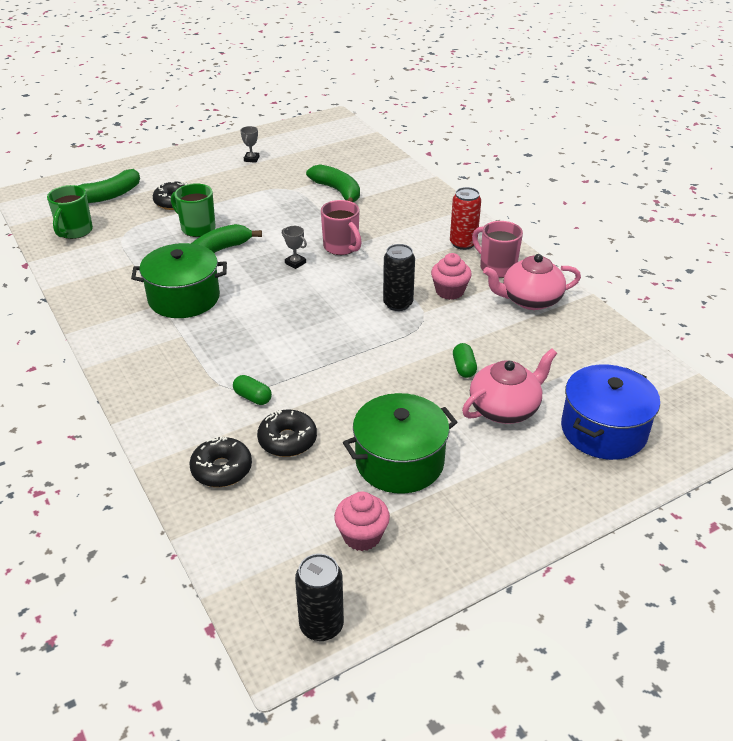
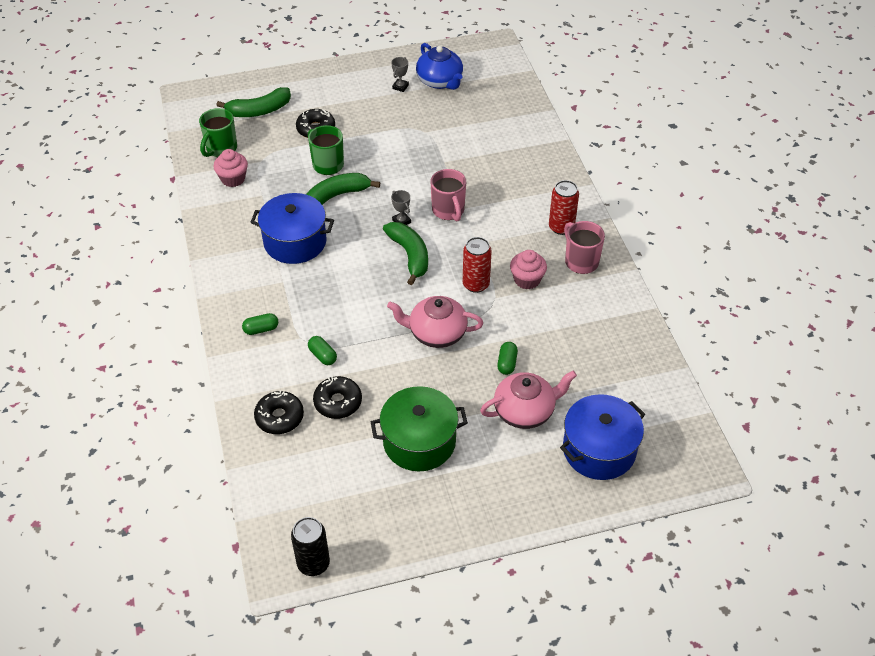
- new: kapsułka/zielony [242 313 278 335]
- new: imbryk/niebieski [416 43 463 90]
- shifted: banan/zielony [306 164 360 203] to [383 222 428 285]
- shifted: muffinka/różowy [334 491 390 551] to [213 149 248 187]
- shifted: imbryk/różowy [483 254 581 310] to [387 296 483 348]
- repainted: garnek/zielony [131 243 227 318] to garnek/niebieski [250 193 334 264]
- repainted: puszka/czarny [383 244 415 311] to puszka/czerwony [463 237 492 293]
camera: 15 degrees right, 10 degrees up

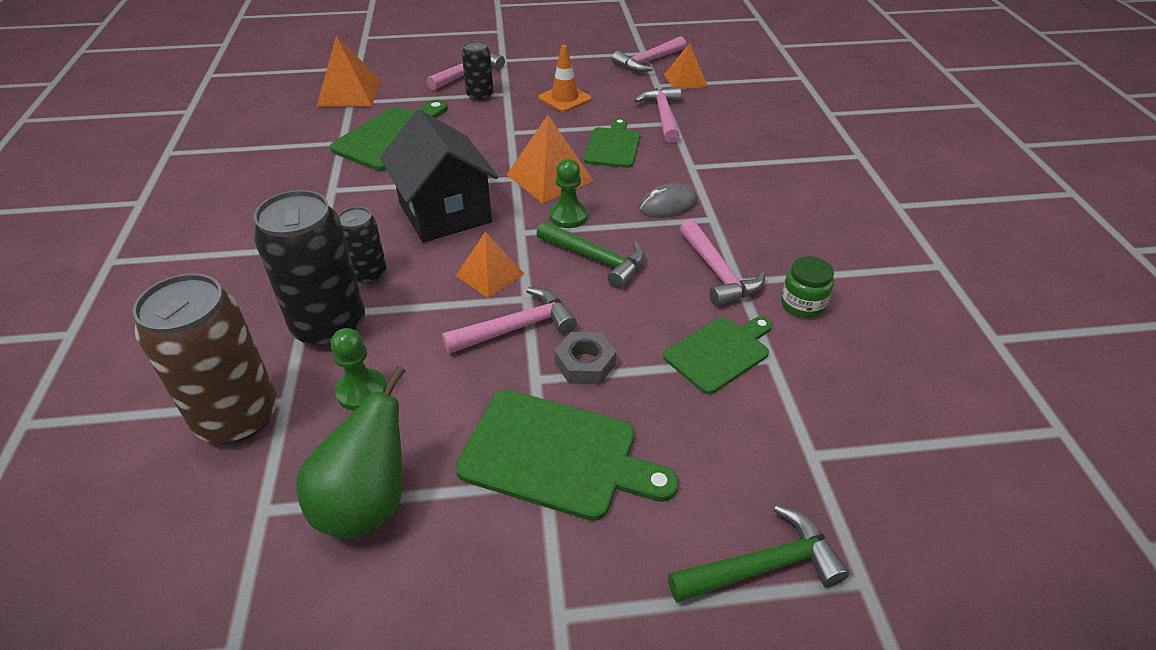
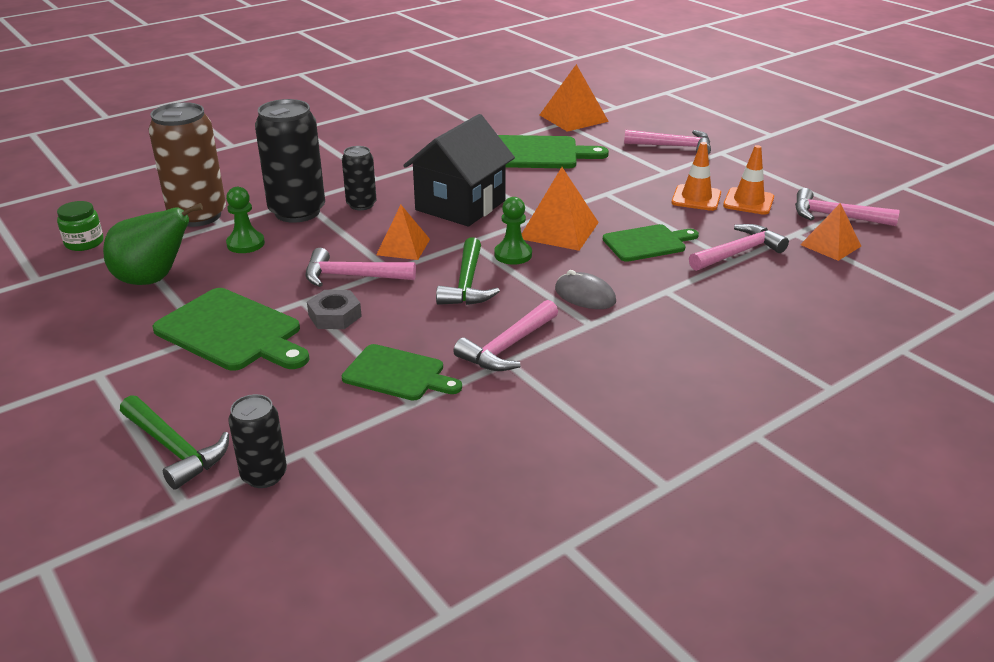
- new: pachołek/pomarańczowy [723 145 774 215]
- shifted: puszka/czarny [462 40 494 101] to [228 394 287 488]
- shifted: słoik/zielony [781 256 834 318] to [57 201 104 251]
- rotated: młotek/różowy [442 287 577 354] = [305 248 416 287] 150 degrees clockwise
- rotated: deska do krojenia/zielony [455 390 678 521] = [153 288 310 371] 45 degrees counterclockwise
camera: 60 degrees right, 10 degrees down

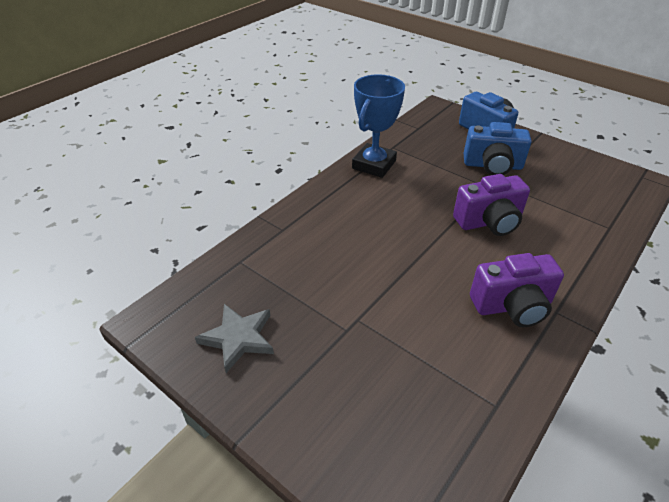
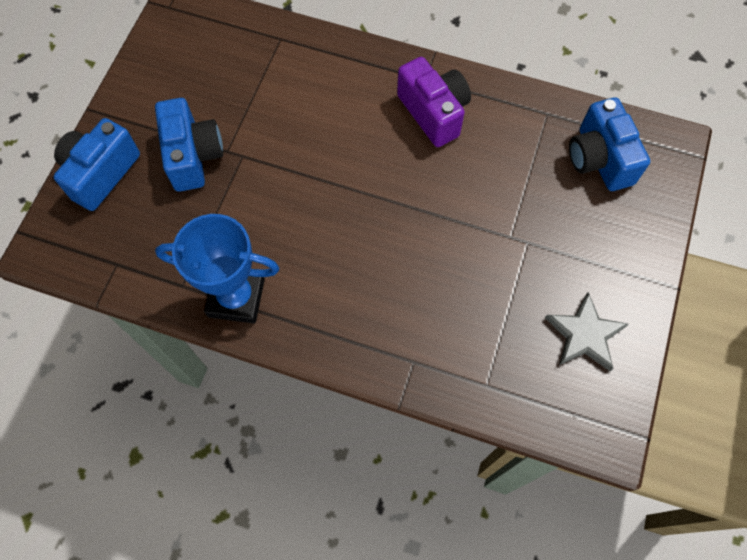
- gone: aparat fotograficzny/fioletowy [453 174 530 236]
- new: aparat fotograficzny/niebieski [569 97 650 191]
camera: 110 degrees left, 25 degrees up

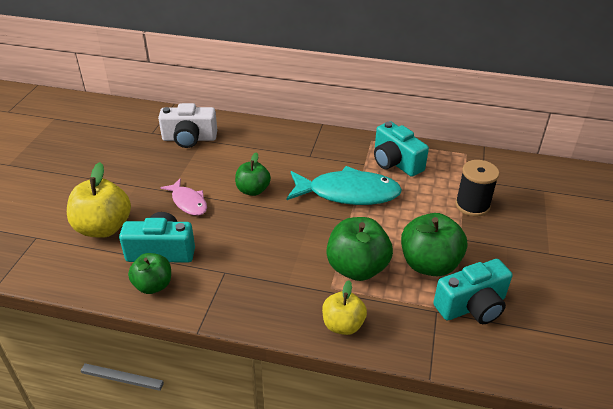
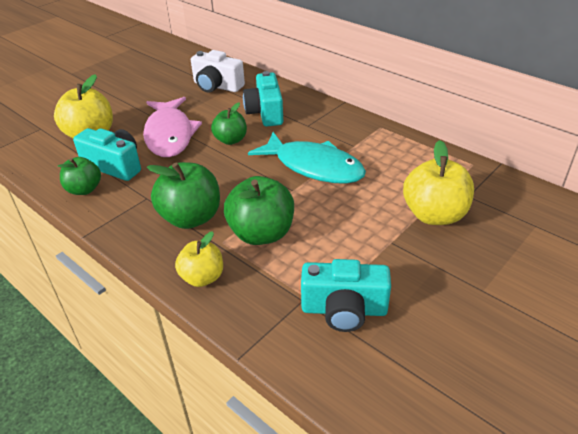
- shifted: aparat fotograficzny/turkusowy [374 121 429 177] to [243 71 283 127]
- shifted: jabłko/zielony [401 213 467 276] to [147 162 220 229]
- swapped: szpulka/czarny [455 160 499 217] to jabłko/żółty [403 140 474 225]
- scaled: ryba/różowy [160 178 207 216] = [143 97 202 157] x1.84
camera: 30 degrees right, 0 degrees up

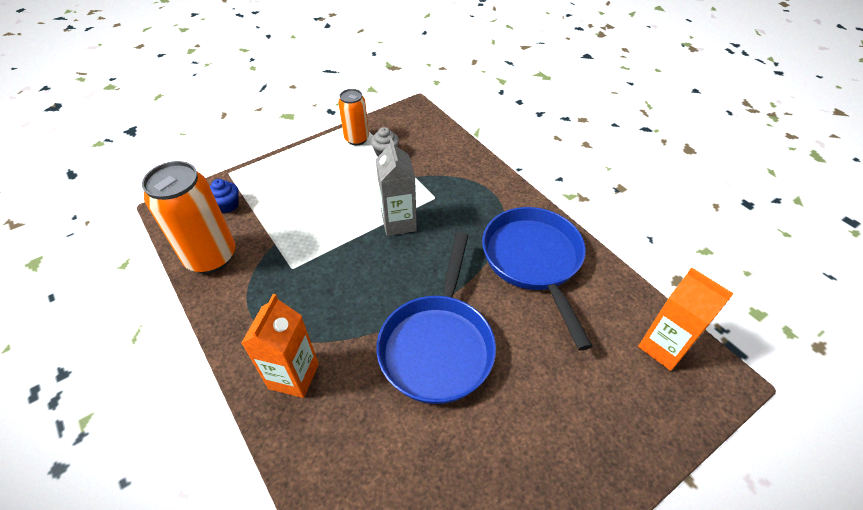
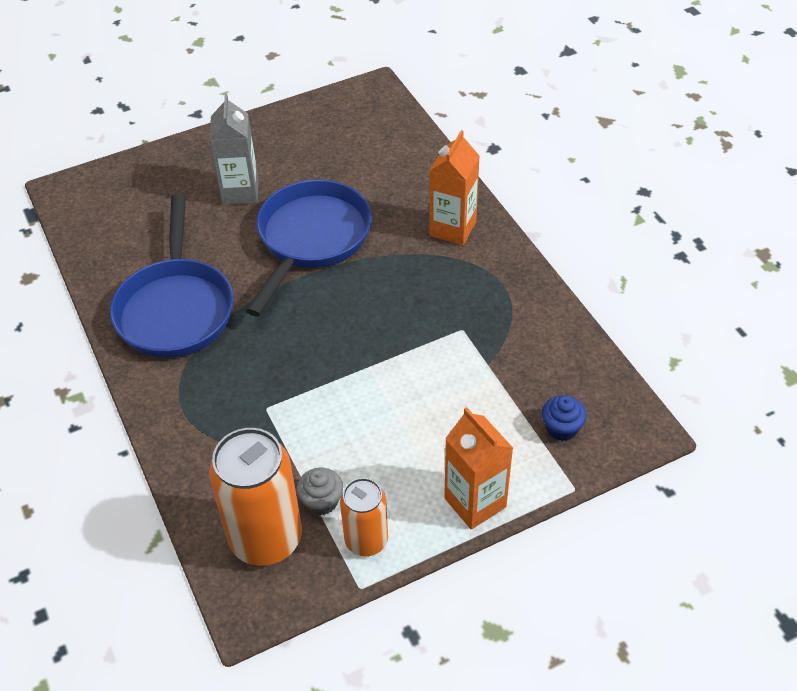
- shifted: puszka/pomarańczowy [142 161 235 273] to [209 428 302 566]
- shifted: karton mleka/szary [376 138 417 236] to [209 94 259 205]
- shifted: karton mleka/pomarańczowy [638 267 734 371] to [444 407 513 529]
camera: 170 degrees left, 0 degrees up

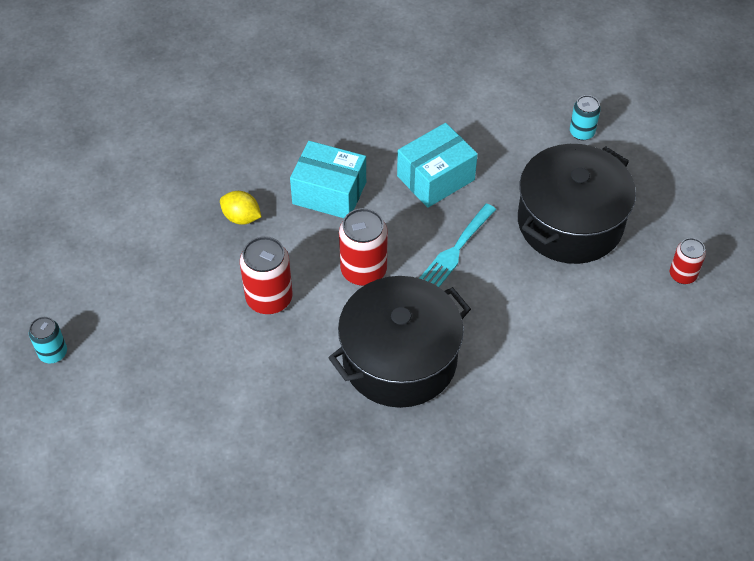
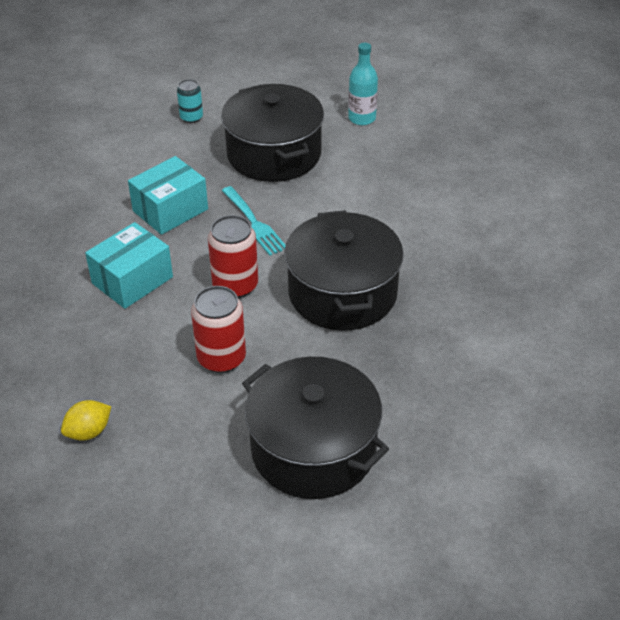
- gone: puszka/turkusowy [29 317 67 363]
- new: garnek/czarny [242 357 389 499]
- shifted: cytryna/żółty [220 191 262 225] to [61 400 111 441]
- swapped: puszka/czerwony [670 238 706 284] to butelka/turkusowy [348 43 378 125]
- rotated: pudełko/turkusowy [397 123 478 208] = [128 156 208 235] 60 degrees clockwise
camera: 65 degrees left, 10 degrees down

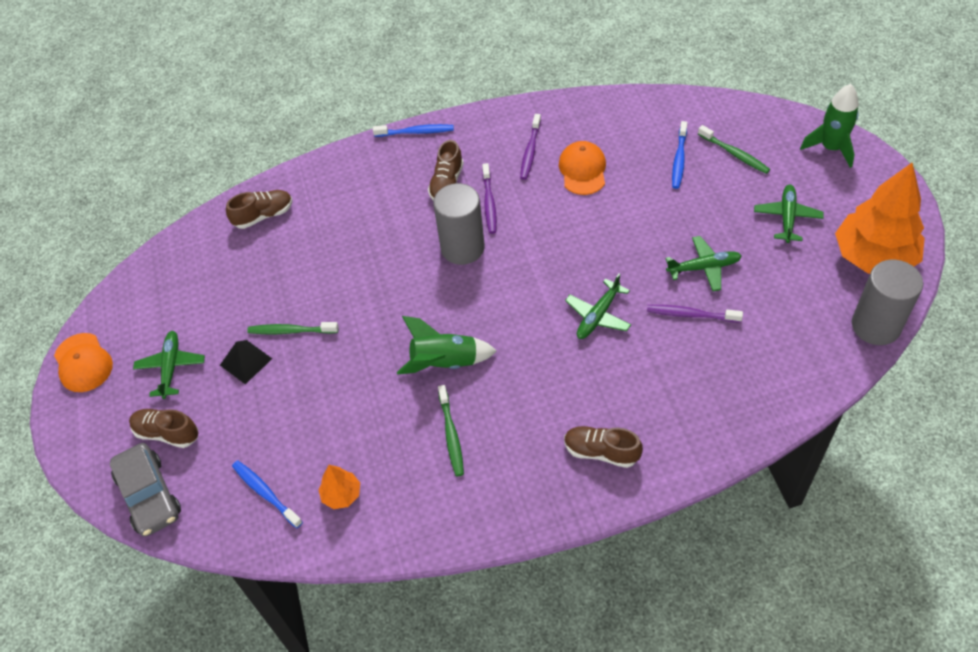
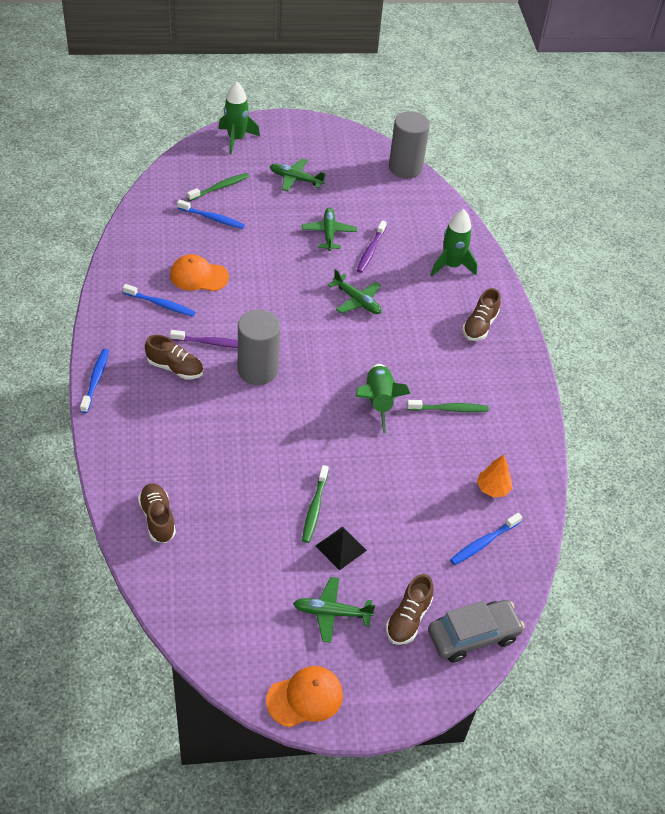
- gone: drzewko/pomarańczowy [835 162 925 274]
- new: rakieta/zielony [431 209 478 276]
- repainted: szczoteczka do zębów/fioletowy [520 114 541 180] to szczoteczka do zębów/niebieski [123 284 195 317]
camera: 90 degrees left, 5 degrees down

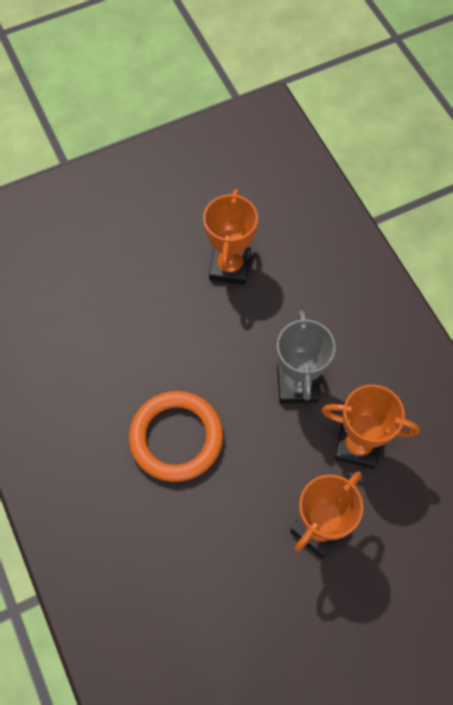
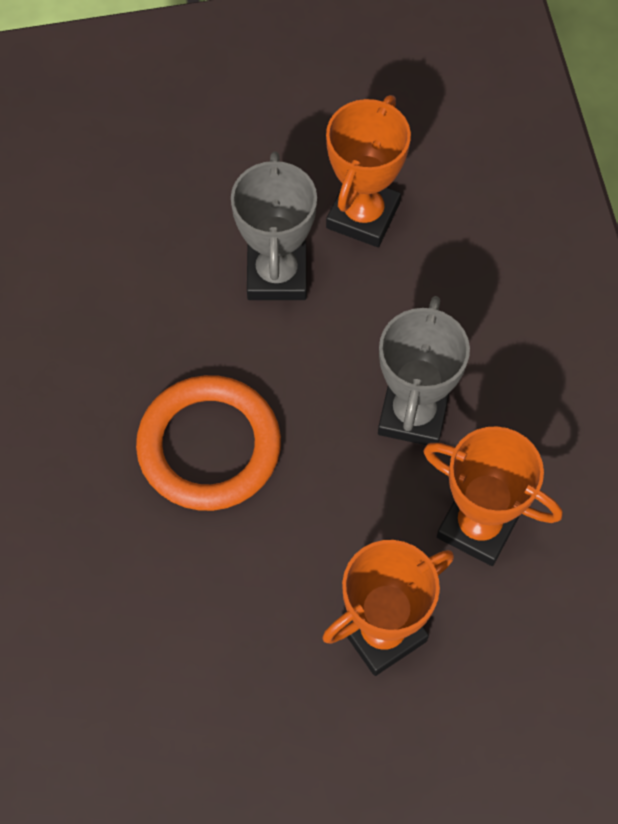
- new: puchar/szary [231 152 317 300]
camera: 15 degrees right, 0 degrees up

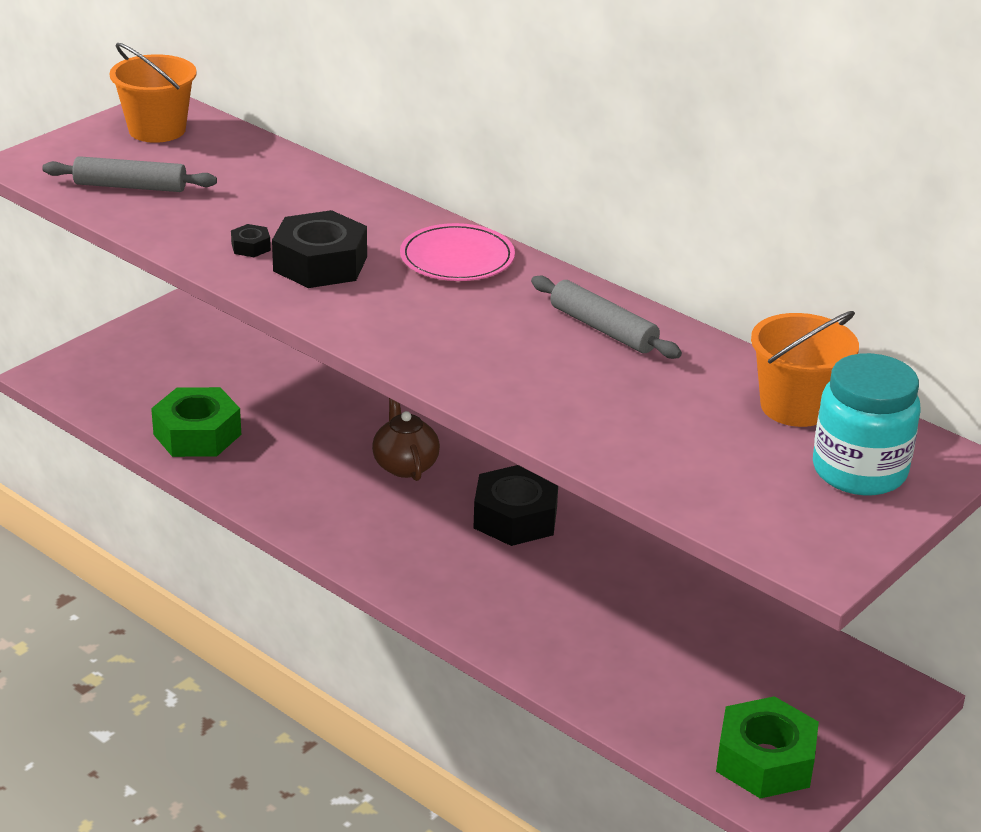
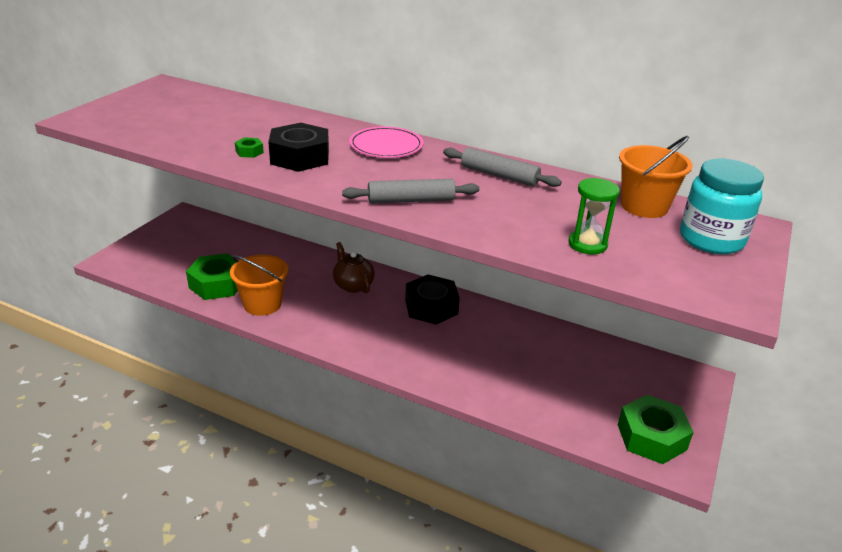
- new: klepsydra/zielony [569 178 620 254]
- shifted: wałek do ciasta/szary [42 156 217 192] to [342 179 479 203]
- shifted: wiadro/pomarańczowy [110 43 197 143] to [230 255 288 316]
- repainted: nakrętka/czarny [231 224 271 257] to nakrętka/zielony [235 137 264 158]
camera: 15 degrees left, 0 degrees up

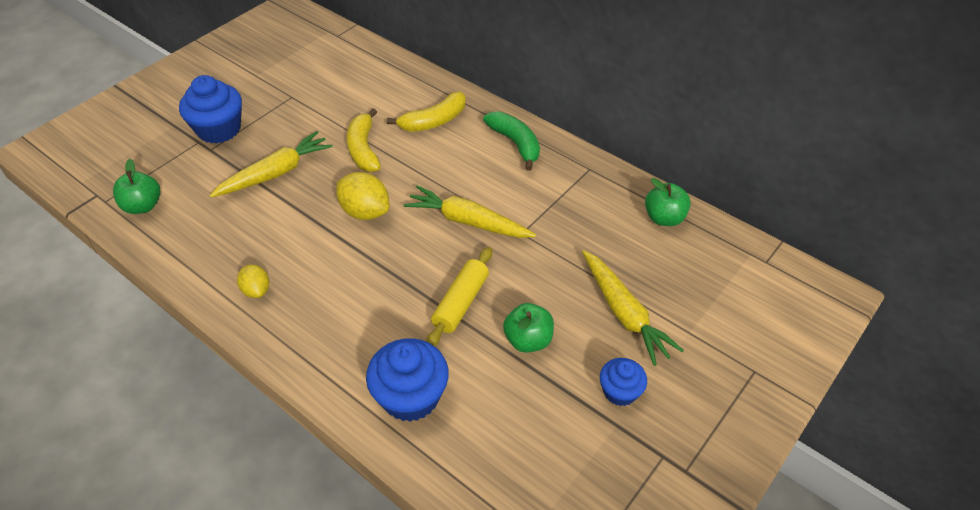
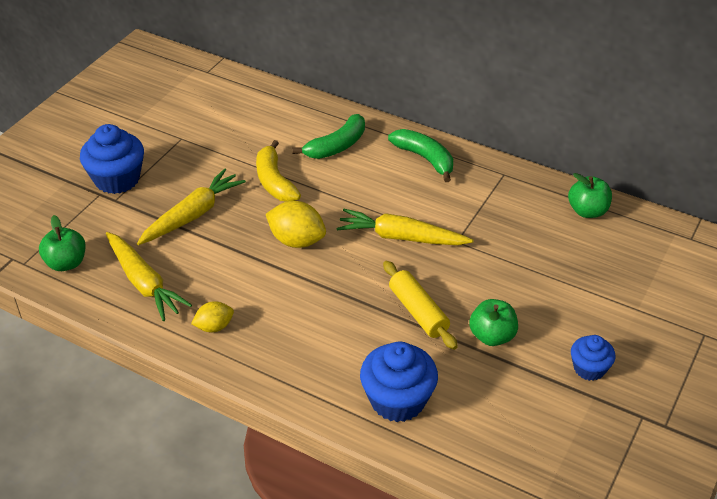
- shifted: marchewka/żółty [582 250 684 366] to [106 232 192 321]
- repainted: banan/żółty [387 92 466 132] to banan/zielony [292 114 365 159]
- rotated: cytryna/żółty [237 264 269 298] = [191 301 234 332] 75 degrees counterclockwise
- rotated: wałek do ciasta/żółty [426 247 492 346] = [383 261 458 350] 45 degrees counterclockwise
camera: 10 degrees left, 5 degrees down

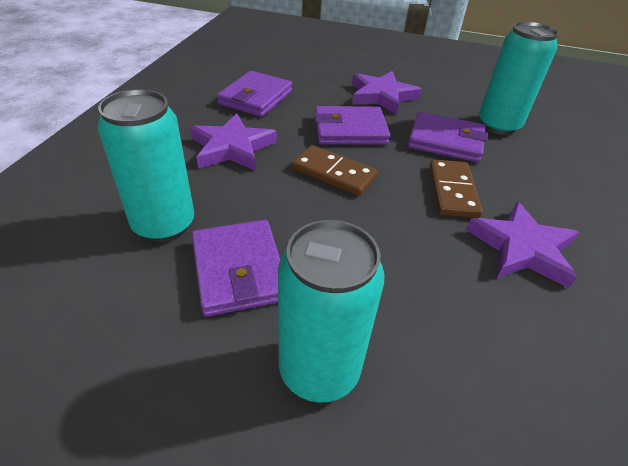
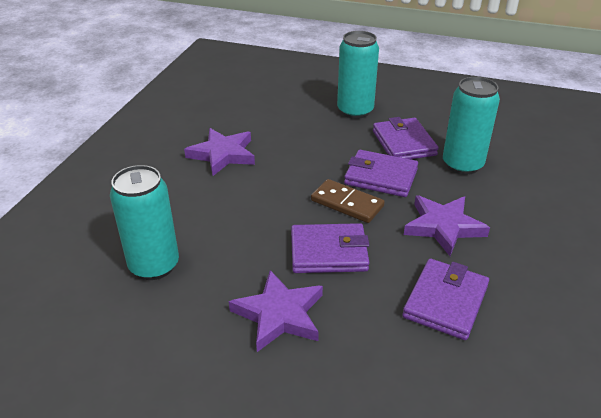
- gone: kostka domina/brązowy [429 159 483 218]
- shifted: portfel/fioletowy [408 112 488 163] to [344 150 418 197]
camera: 175 degrees left, 5 degrees down

